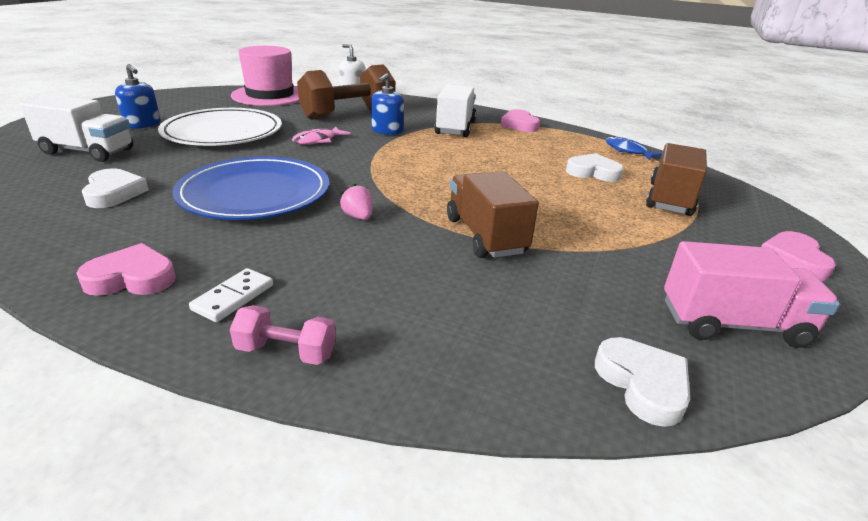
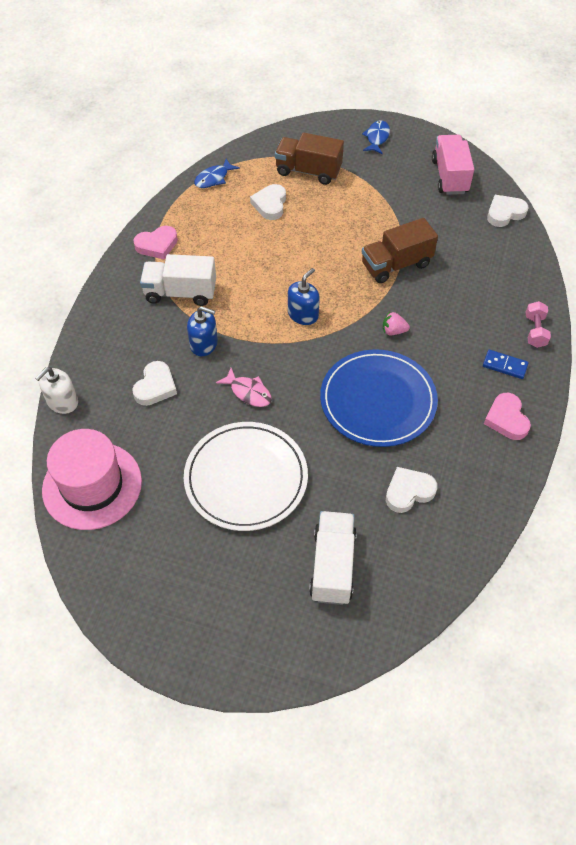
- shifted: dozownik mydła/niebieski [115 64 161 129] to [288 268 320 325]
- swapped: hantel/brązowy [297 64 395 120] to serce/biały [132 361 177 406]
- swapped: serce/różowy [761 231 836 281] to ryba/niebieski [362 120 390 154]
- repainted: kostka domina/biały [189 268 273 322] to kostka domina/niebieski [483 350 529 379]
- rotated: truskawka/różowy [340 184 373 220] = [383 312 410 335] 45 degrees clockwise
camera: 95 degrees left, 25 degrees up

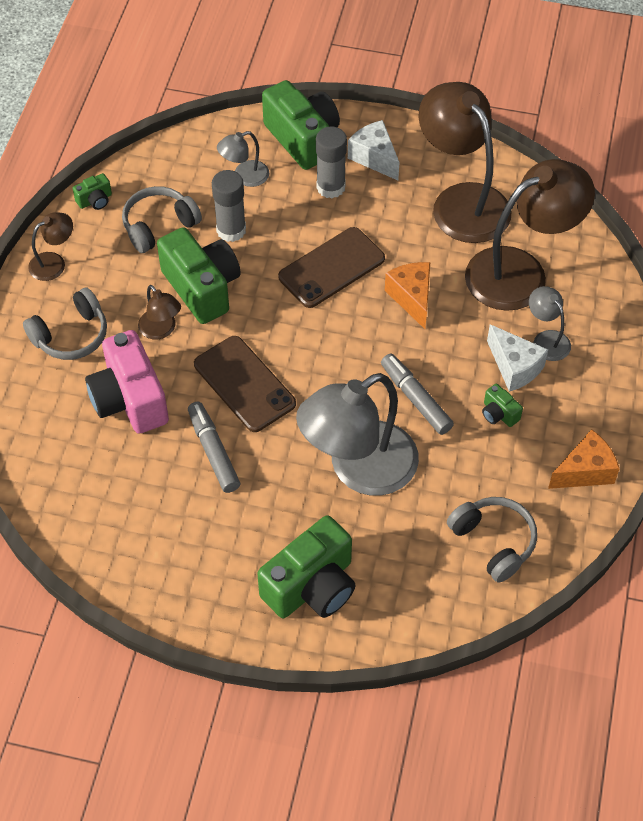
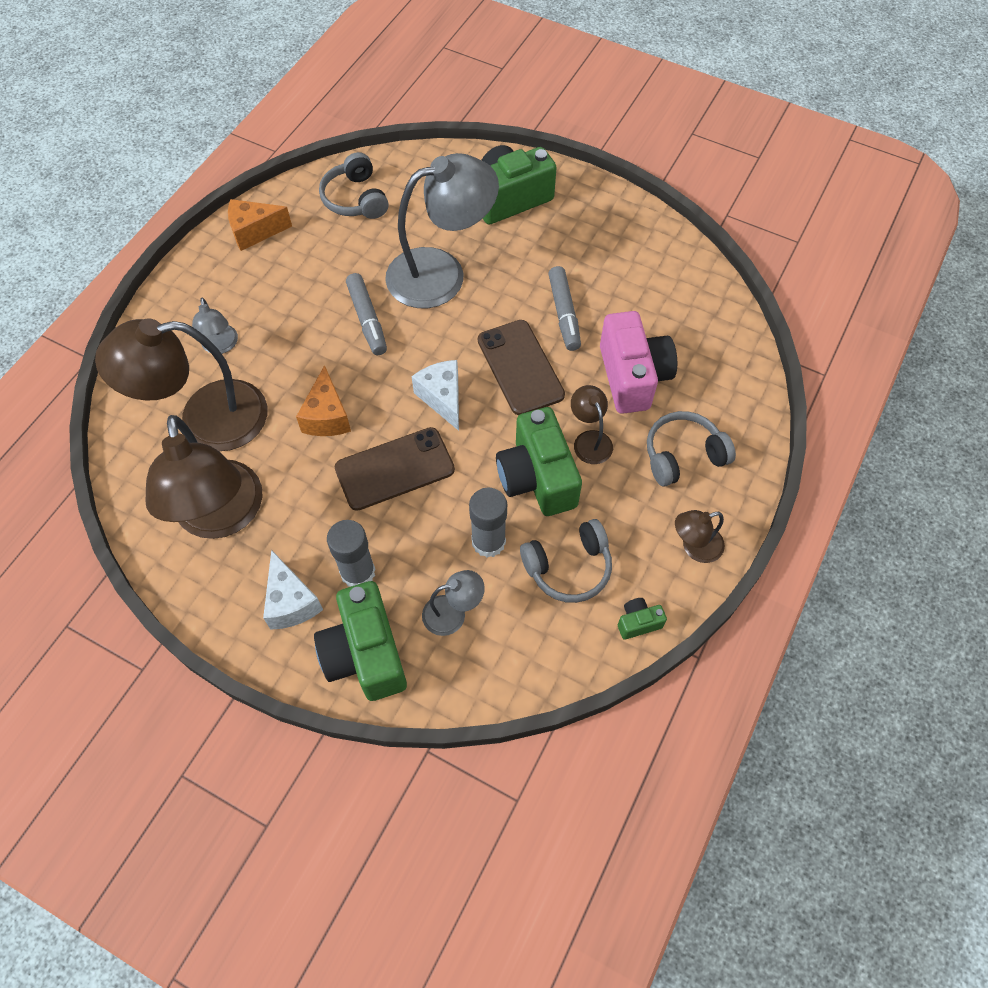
- gone: aparat fotograficzny/zielony [482 384 523 427]
- shifted: ser/biały [487 324 548 392] to [412 360 459 431]
camera: 165 degrees left, 5 degrees up

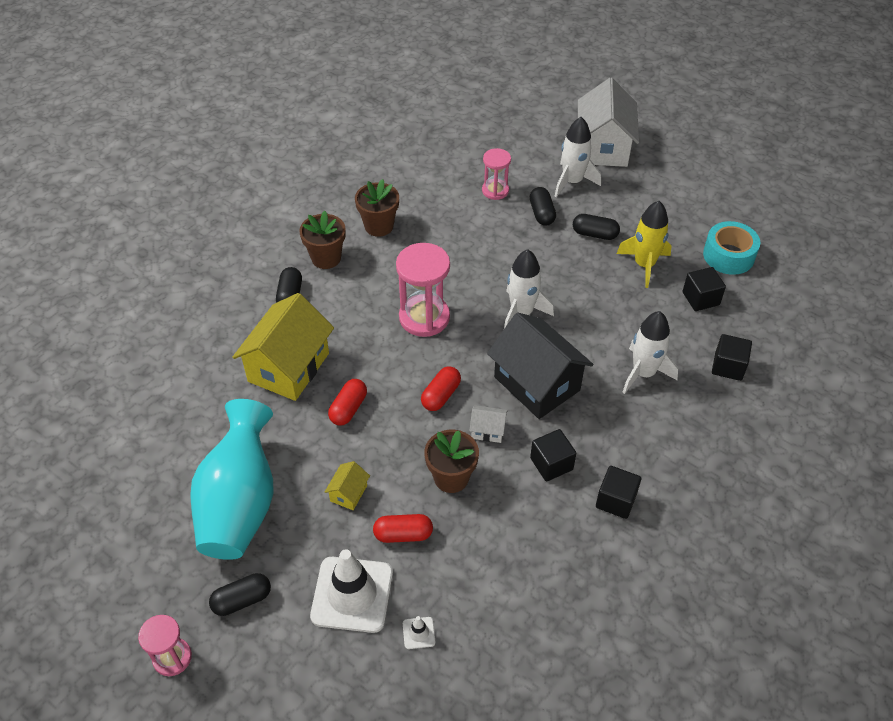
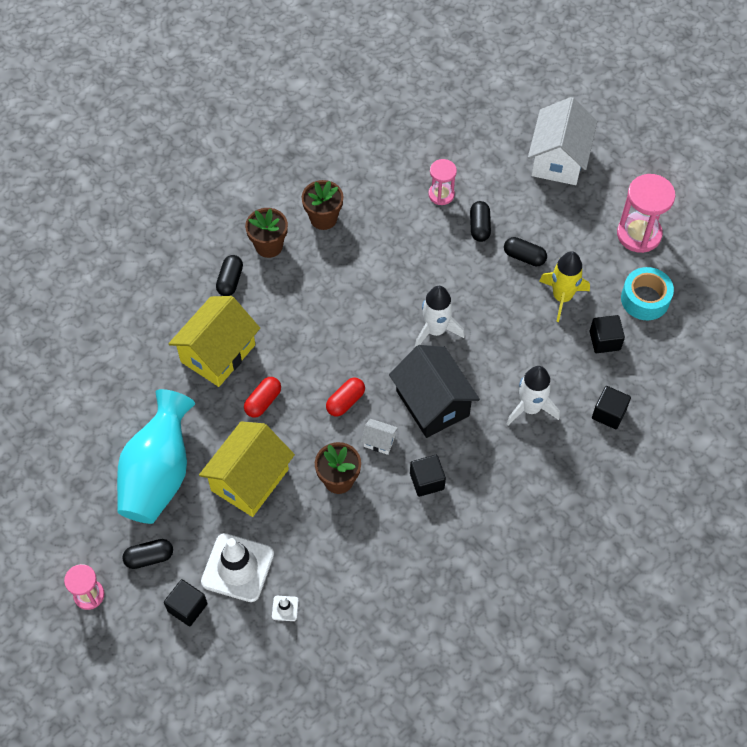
- gone: kapsułka/czerwony [373 514 433 543]
- gone: rakieta/biały [555 117 601 198]
- shifted: klepsydra/różowy [396 243 450 337] to [617 174 675 253]
- shifted: sześcian/czarny [596 466 641 519] to [164 579 207 626]
- scaled: domek/żółty [325 461 370 510] = [199 421 295 517] x2.34
camera: 10 degrees right, 10 degrees up

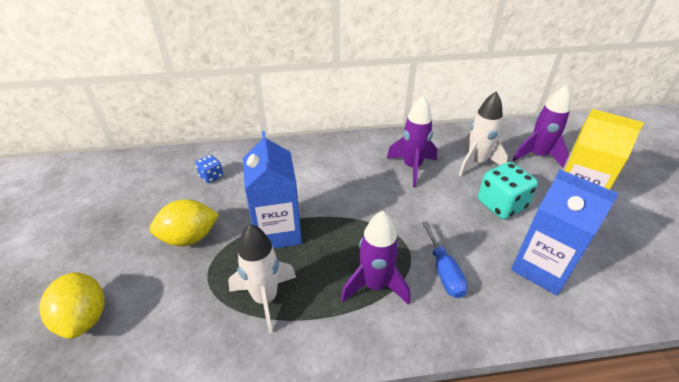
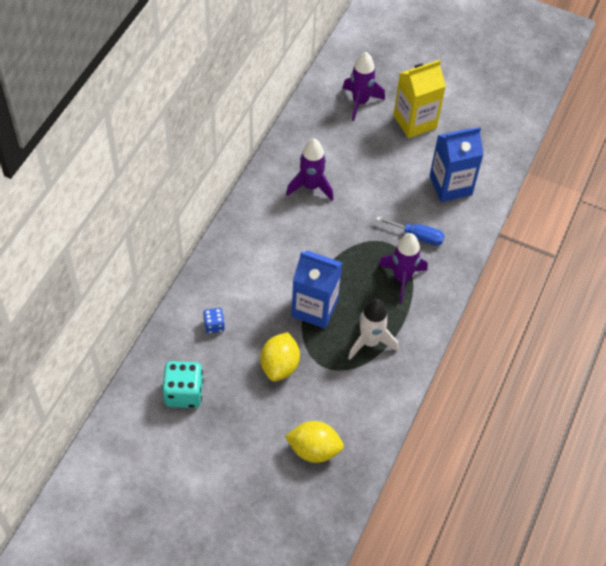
- gone: rakieta/biały [459 91 508 176]
- shifted: kostka do gry/turkusowy [478 162 538 219] to [162 361 203 408]
camera: 60 degrees left, 15 degrees up

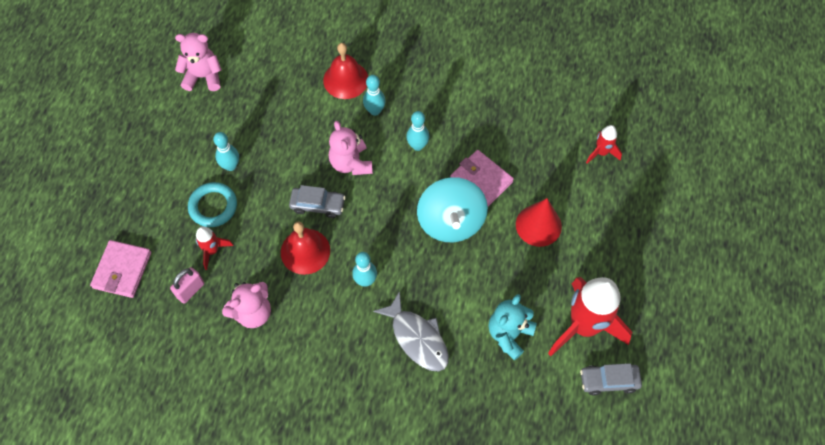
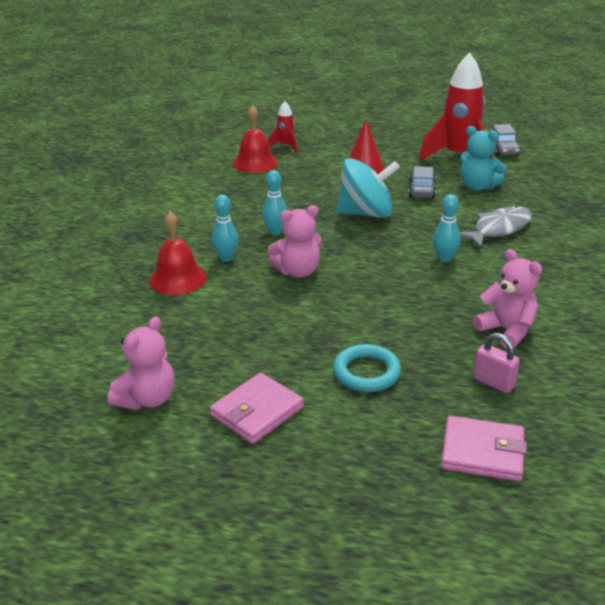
- gone: rakieta/czerwony [196 226 233 270]
- gone: kręgiel/turkusowy [213 132 239 171]
- shifted: dzwonek/czerwony [281 221 330 275] to [233 105 278 173]
- shifted: samochód/szary [289 185 345 218] to [409 166 436 198]
- shifted: portfel/różowy [450 150 514 207] to [210 373 304 444]
- rotated: miś/różowy [175 33 222 91] = [108 317 174 410] 150 degrees counterclockwise
camera: 90 degrees left, 30 degrees down

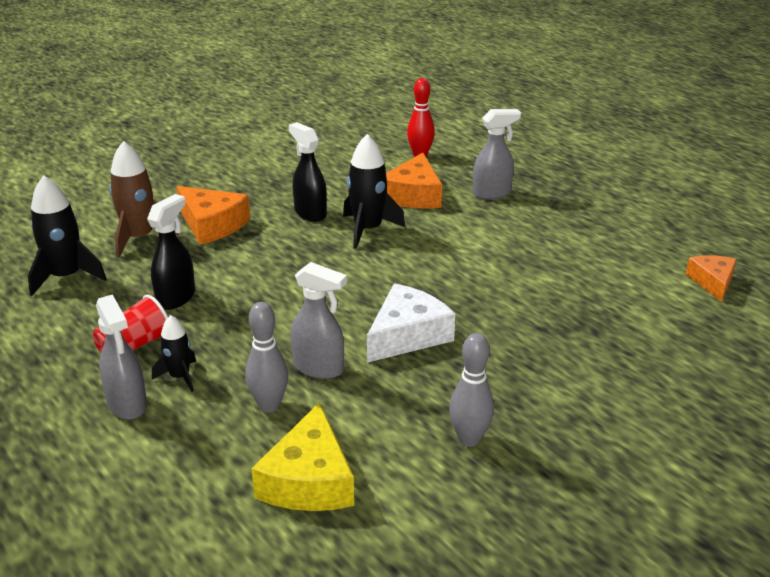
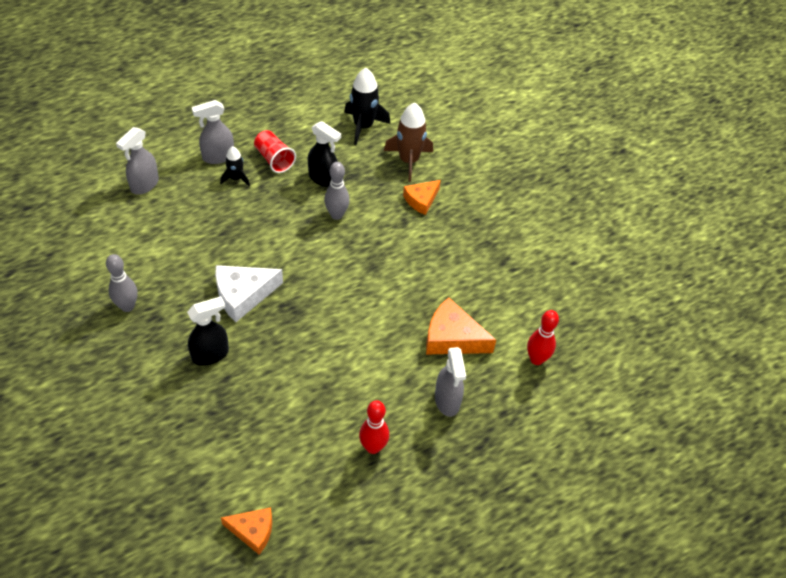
- gone: ser/żółty [251 402 354 511]
- gone: rakieta/czarny [343 134 405 249]
- new: kręgiel/czerwony [359 400 389 454]
- shifted: kręgiel/szary [245 302 288 412] to [324 162 350 220]
- shifted: spryskiwacz/czarny [289 122 327 222] to [187 296 229 366]
- shifted: spryskiwacz/szary [291 262 347 379] to [116 127 159 195]
- rotated: ser/biały [367 284 456 363] = [215 265 283 322] 105 degrees clockwise
- scaled: ser/pomarańczowy [176 186 250 245] = [403 180 441 215] x0.64
camera: 95 degrees right, 20 degrees up

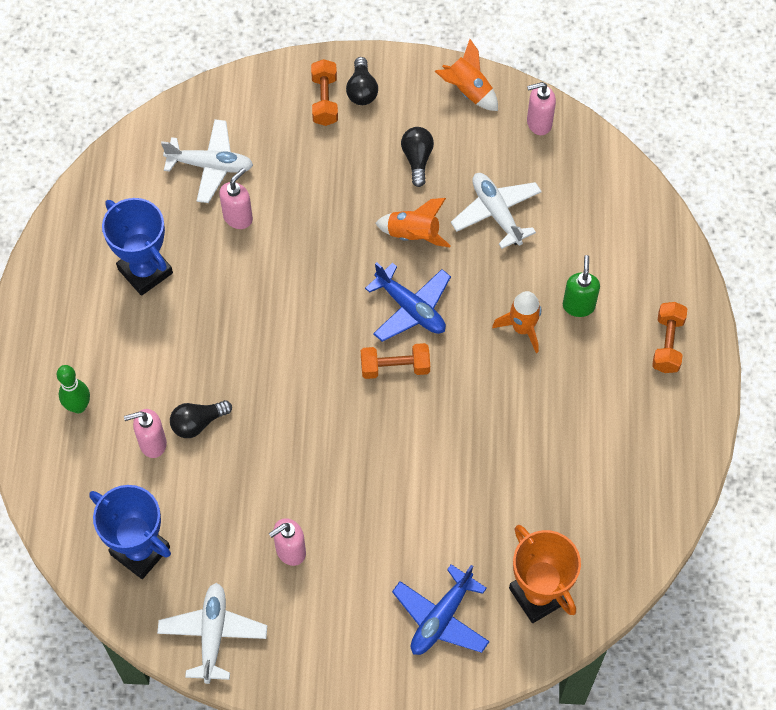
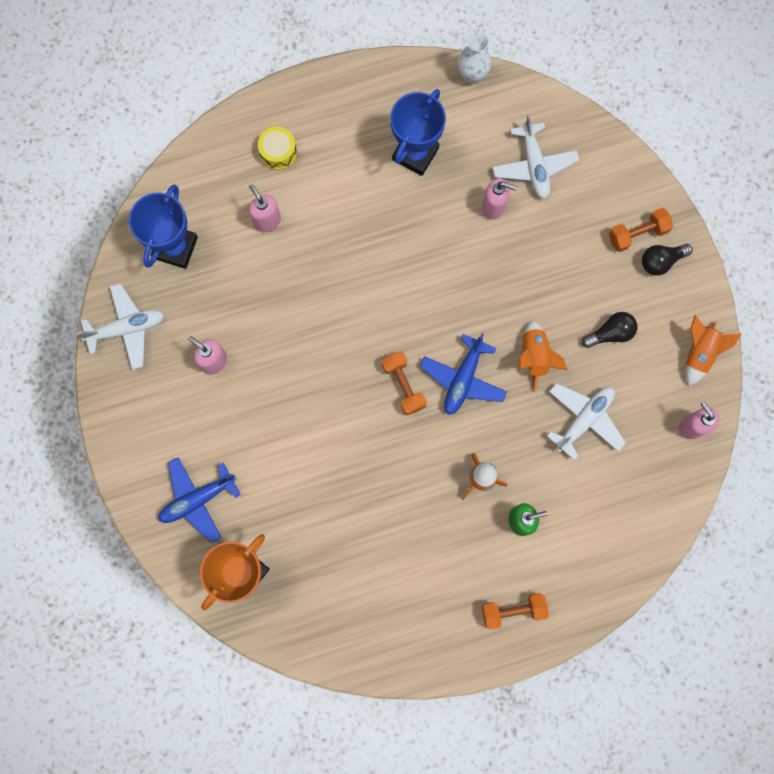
- gone: żarówka/czarny [170 400 232 438]
- new: wazon/biały [457 31 492 84]
- swapped: kręgiel/zielony [57 365 90 413] to bęben/żółty [258 127 297 170]
- rotated: samolot/niebieski [392 564 490 655] = [158 457 241 543] 45 degrees counterclockwise
camera: 70 degrees right, 15 degrees up

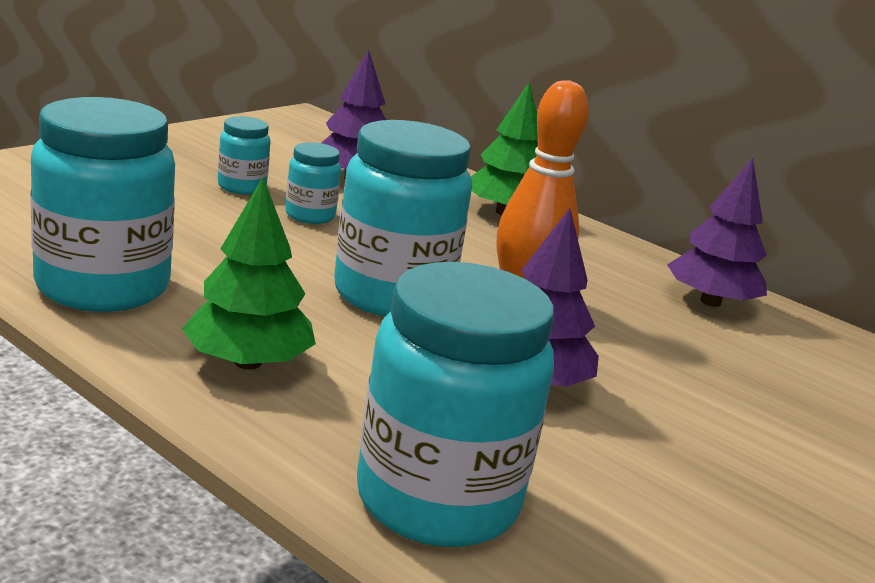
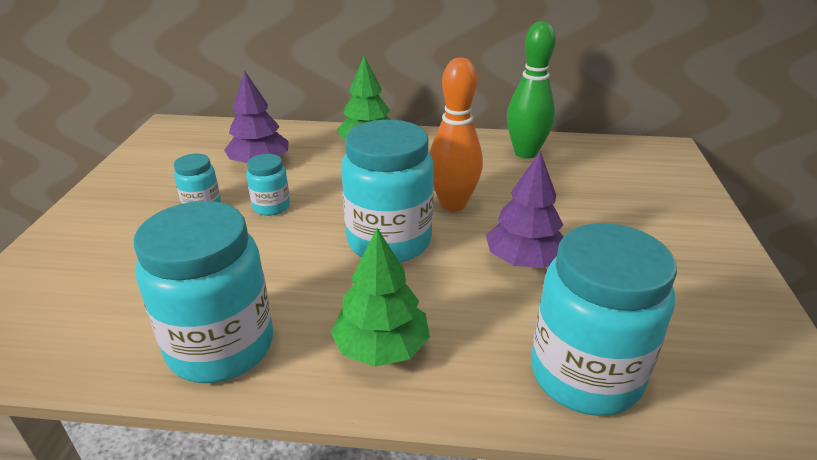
- swapped: drzewko/fioletowy [667 158 767 307] to kręgiel/zielony [507 21 556 159]
camera: 30 degrees left, 10 degrees up

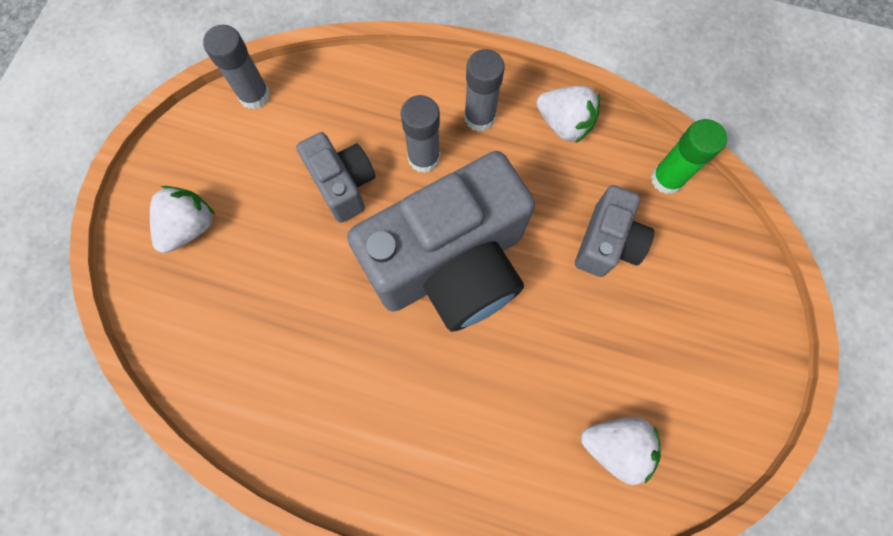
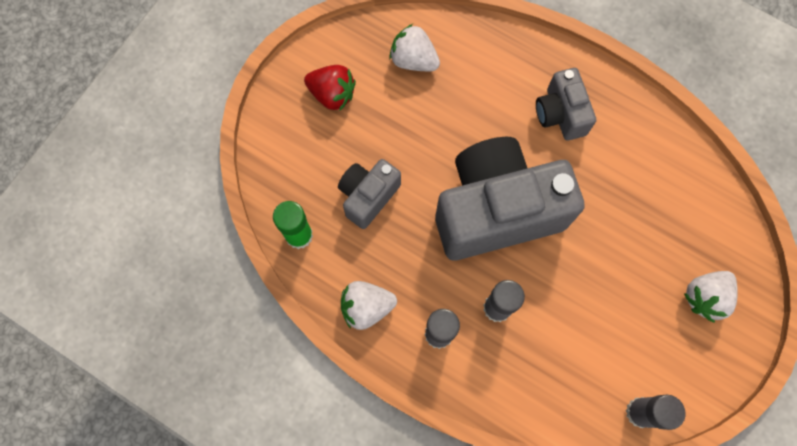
- new: truskawka/czerwony [304 65 356 111]
- shifted: aparat fotograficzny/szary [296 132 375 223] to [536 68 596 141]
- rotated: truskawka/biały [537 86 600 143] = [341 281 397 330] 60 degrees counterclockwise
camera: 165 degrees left, 0 degrees up

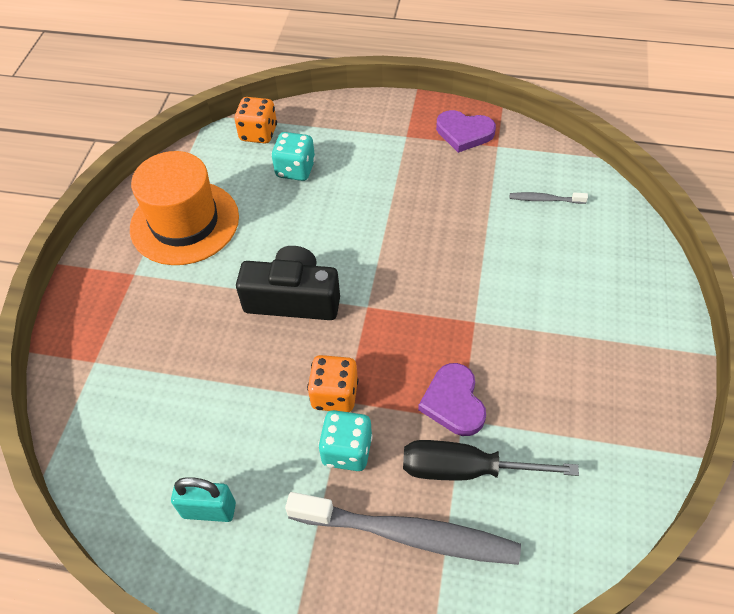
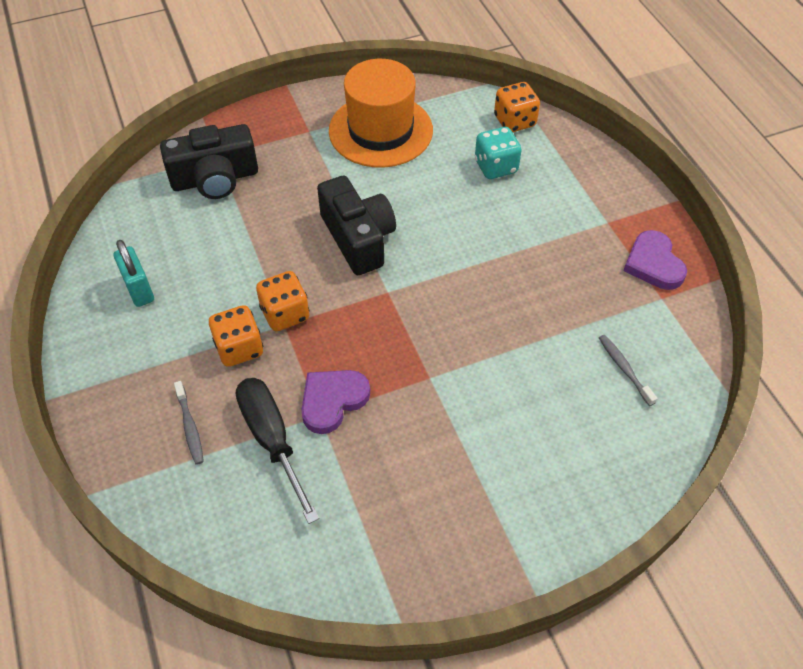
- new: aparat fotograficzny/czarny [160 124 258 199]
- repainted: kostka do gry/turkusowy [318 410 373 471] to kostka do gry/pomarańczowy [209 305 263 367]
- scaled: szczoteczka do zębów/szary [285 492 521 565] = [174 381 204 465] x0.43
camera: 55 degrees right, 0 degrees up

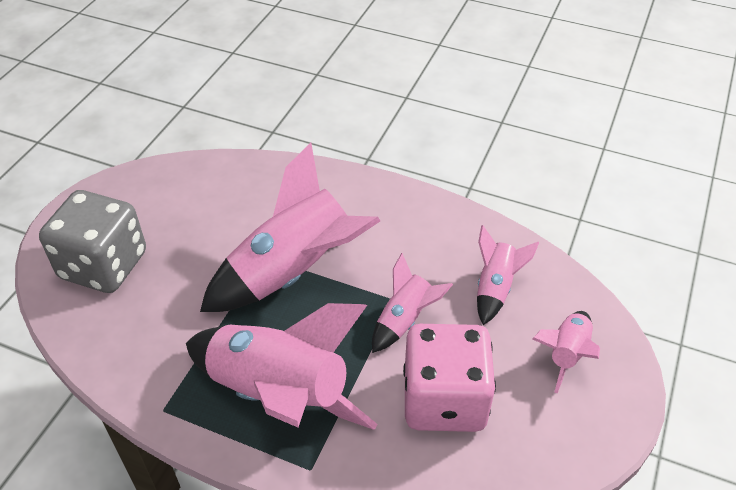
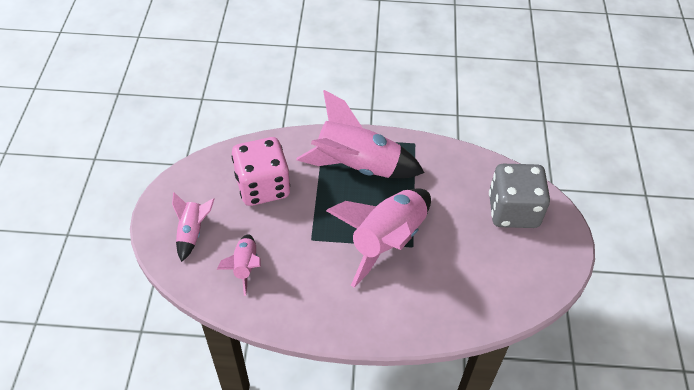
- gone: rakieta/różowy [372 253 453 353]
camera: 160 degrees right, 5 degrees up

